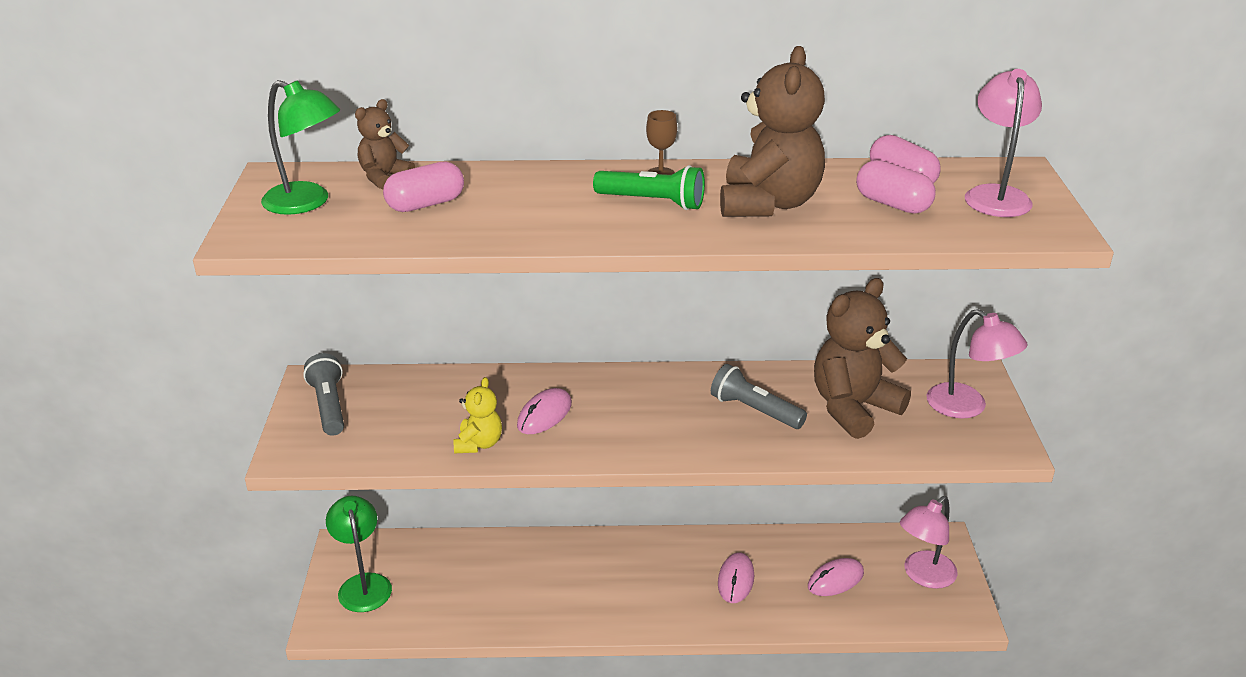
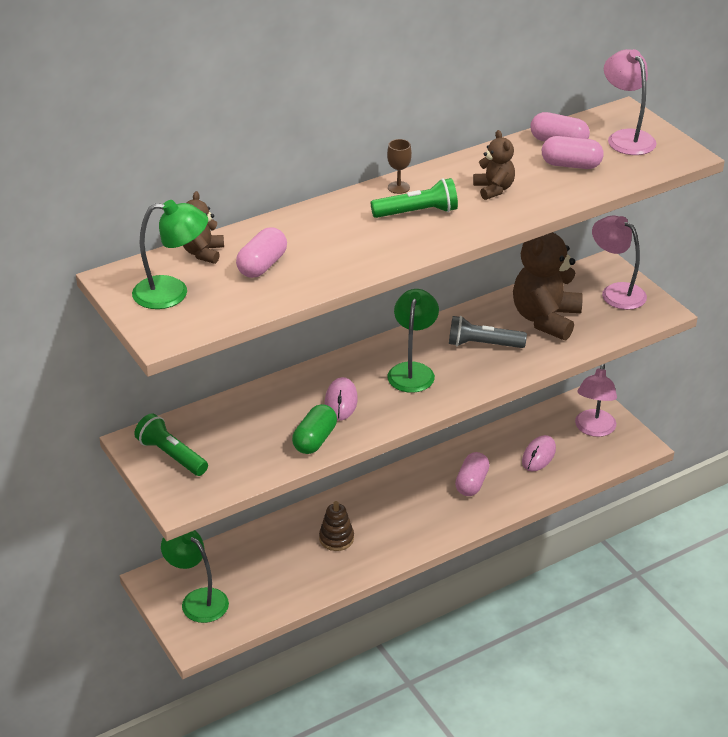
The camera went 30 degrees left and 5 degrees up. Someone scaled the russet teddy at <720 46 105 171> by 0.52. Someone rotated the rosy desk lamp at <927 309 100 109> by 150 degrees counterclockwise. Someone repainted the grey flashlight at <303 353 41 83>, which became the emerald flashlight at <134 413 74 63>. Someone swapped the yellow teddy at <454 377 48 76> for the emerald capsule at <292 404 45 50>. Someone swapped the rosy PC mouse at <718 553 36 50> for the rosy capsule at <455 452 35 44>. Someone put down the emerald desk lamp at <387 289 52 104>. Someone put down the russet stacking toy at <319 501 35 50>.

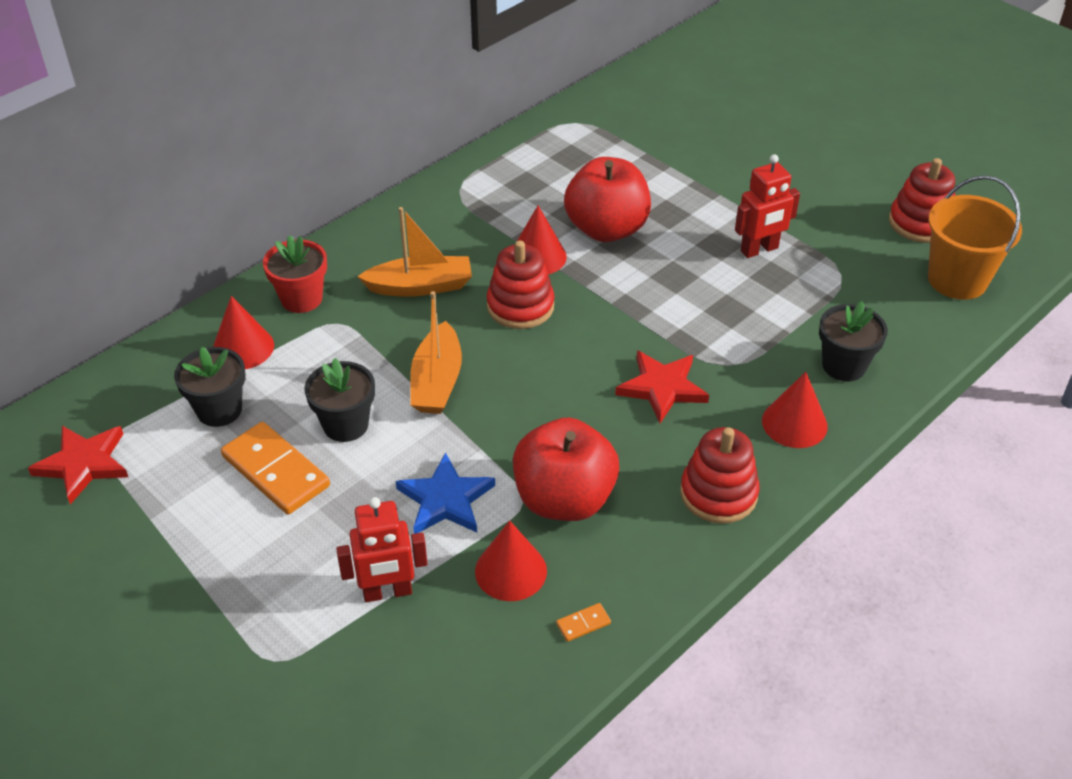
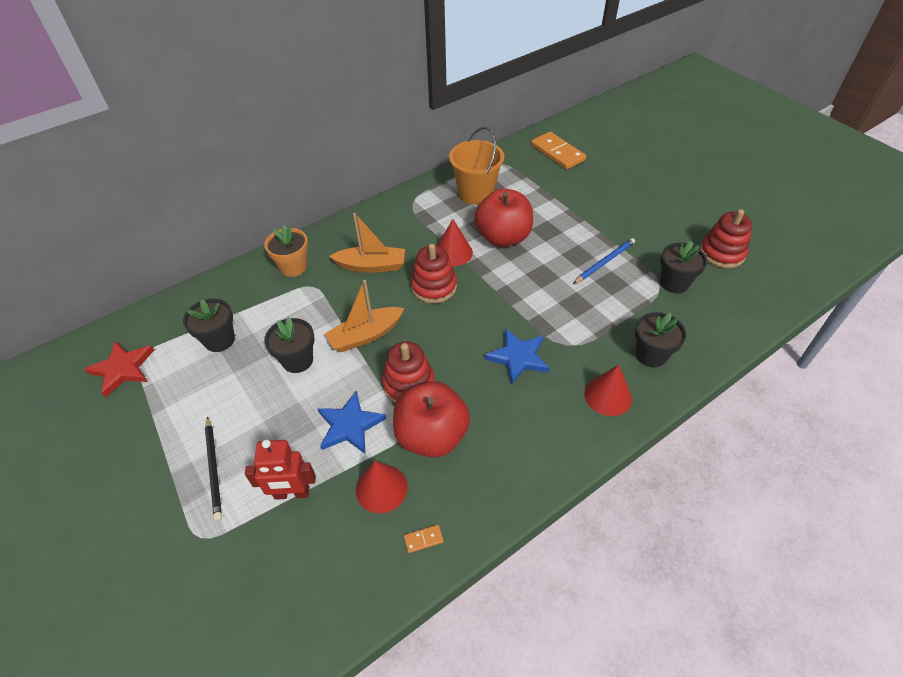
The camera went 10 degrees right and 5 degrees up. Someone swapped the crimson robot at <735 154 65 104> for the royal blue lead pencil at <573 238 62 46>. Someone carried the orange-coloured pail from <928 175 94 125> to <449 126 55 79>. Someone repainted the crimson potted plant at <263 235 64 78>, which became the orange-coloured potted plant at <264 225 44 52>. Someone rotated the orange-coloured sailboat at <410 291 52 123> by 45 degrees clockwise. Someone took away the crimson cone shape at <213 296 61 73>. Someone repainted the crimson five-pointed star at <615 351 94 72>, which became the royal blue five-pointed star at <485 329 64 56>. Someone carried the orange-coloured domino piece from <221 422 109 92> to <531 132 55 38>. Someone carried the crimson stacking toy from <680 427 80 97> to <382 342 53 61>. Someone put down the ebony potted plant at <660 241 47 52>. Someone put down the ebony lead pencil at <205 416 17 104>.

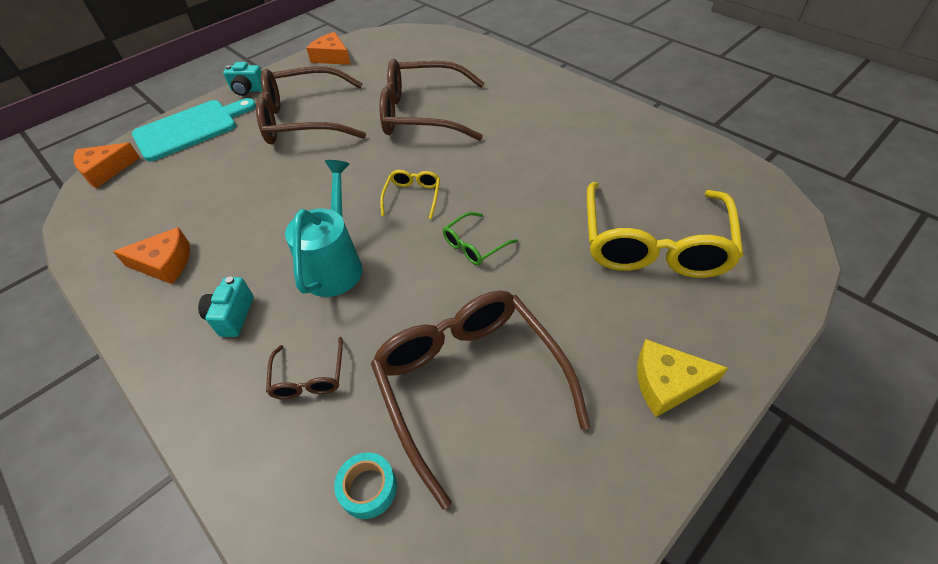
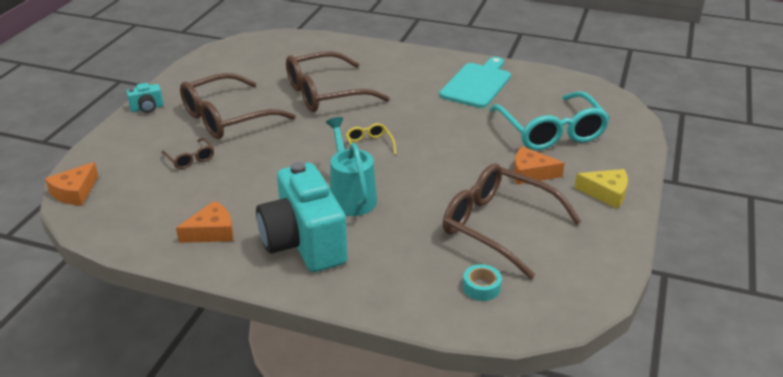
The camera went 30 degrees left and 15 degrees down. Someone carried the orange-coloured piece of cheese from <306 32 45 33> to <514 146 50 39>. Someone carried the turquoise bread board from <132 98 124 64> to <439 57 72 51>. Someone repainted the yellow spectacles at <587 182 157 96>, which became the turquoise spectacles at <489 91 121 59>. Someone took away the emerald spectacles at <443 212 75 53>. Someone scaled the turquoise photo camera at <198 277 56 60> by 2.42. Someone carried the russet spectacles from <266 337 77 62> to <162 138 52 31>. Someone rotated the yellow piece of cheese at <637 339 91 78> by 135 degrees counterclockwise.

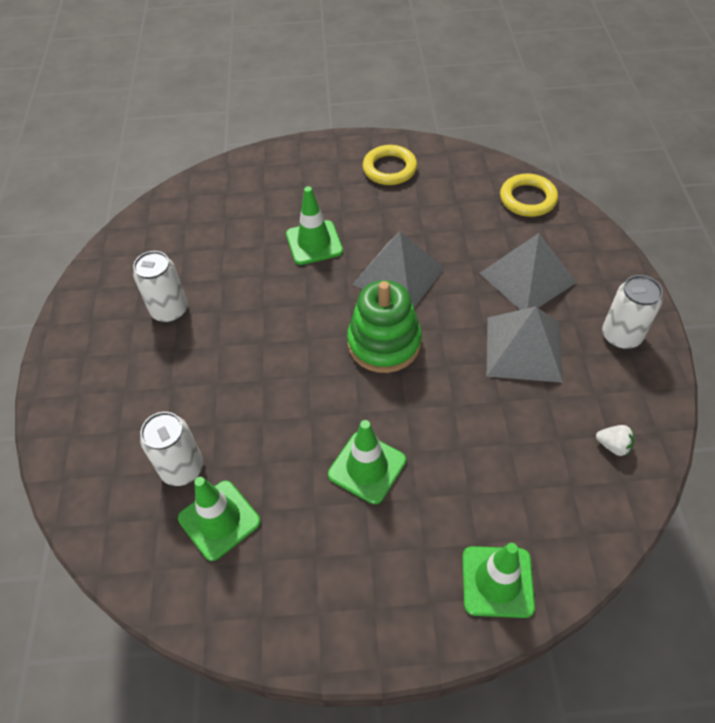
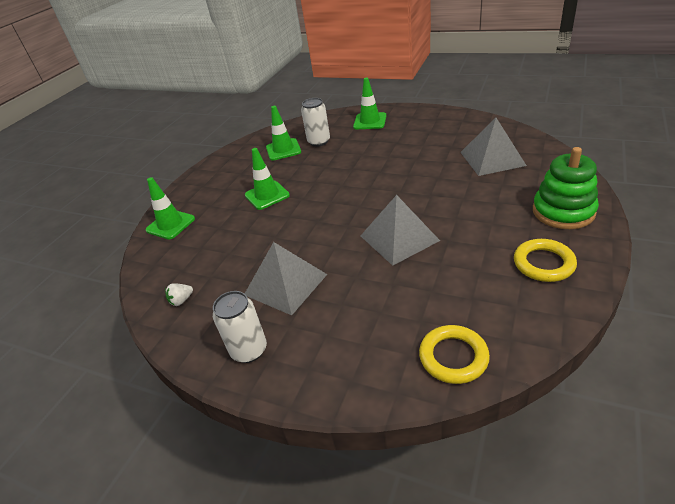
The camera went 120 degrees right and 15 degrees down. Someone carried the emerald traffic cone from <286 186 57 79> to <353 78 33 51>. Someone carried the grey pyramid shape from <479 233 98 77> to <460 118 67 58>. Someone took away the pure white soda can at <133 251 55 72>. Someone carried the emerald stacking toy from <347 280 75 93> to <533 147 66 82>.

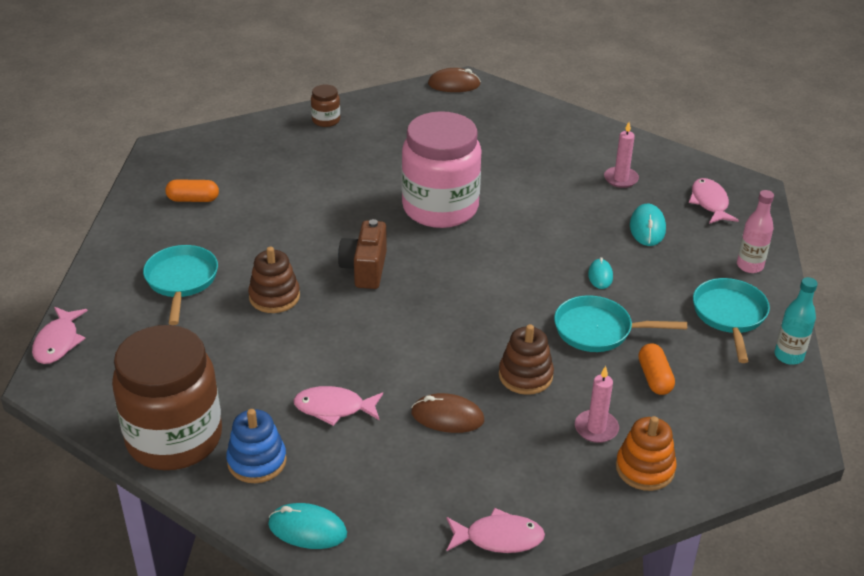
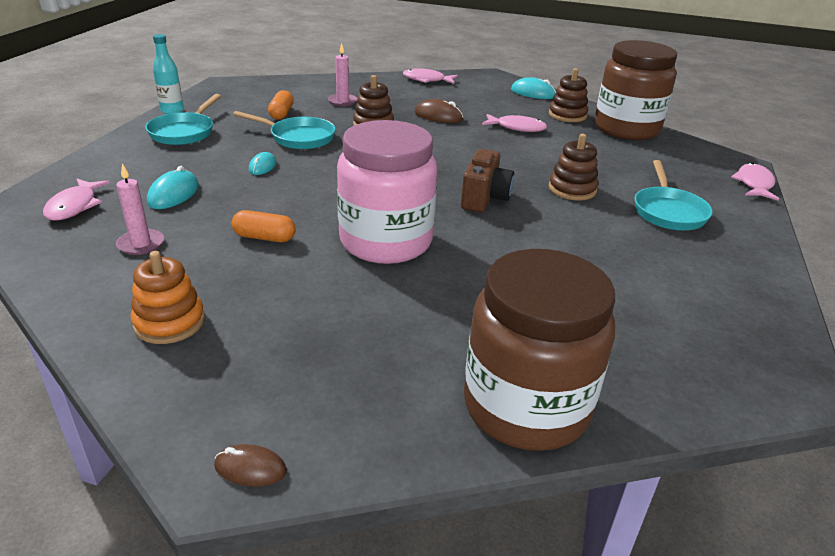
The camera went 170 degrees left and 5 degrees down. Someone scaled the russet PC mouse at <428 68 53 24> by 0.66. Someone scaled the russet jam jar at <311 84 29 43> by 2.45. Someone carried the orange-coloured capsule from <165 179 54 23> to <232 210 64 32>. Someone took away the rosy bottle at <737 190 37 83>. Someone repainted the royal blue stacking toy at <226 409 61 74>, which became the russet stacking toy at <549 68 39 54>. Someone carried the orange-coloured stacking toy from <616 416 61 75> to <131 251 74 93>.

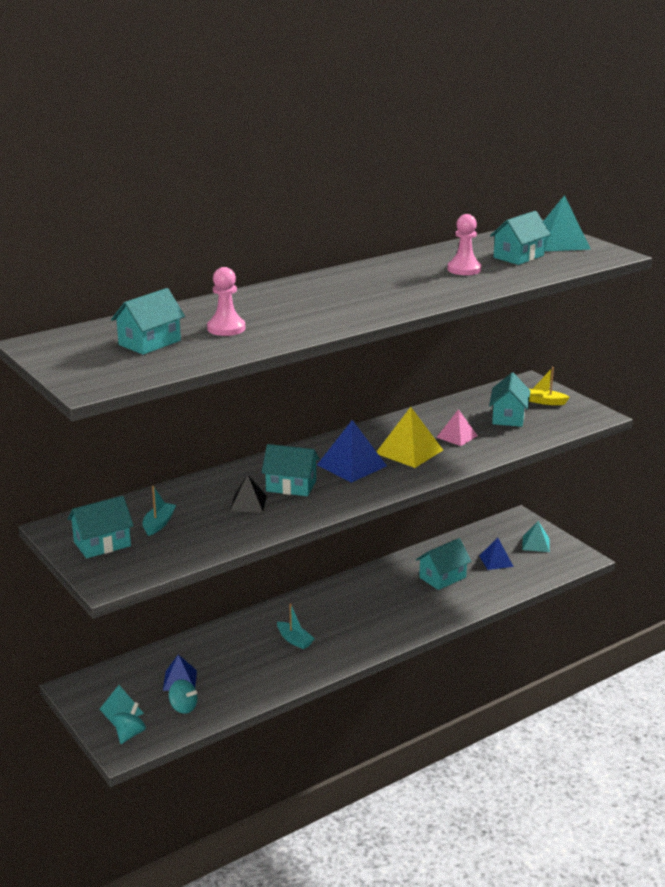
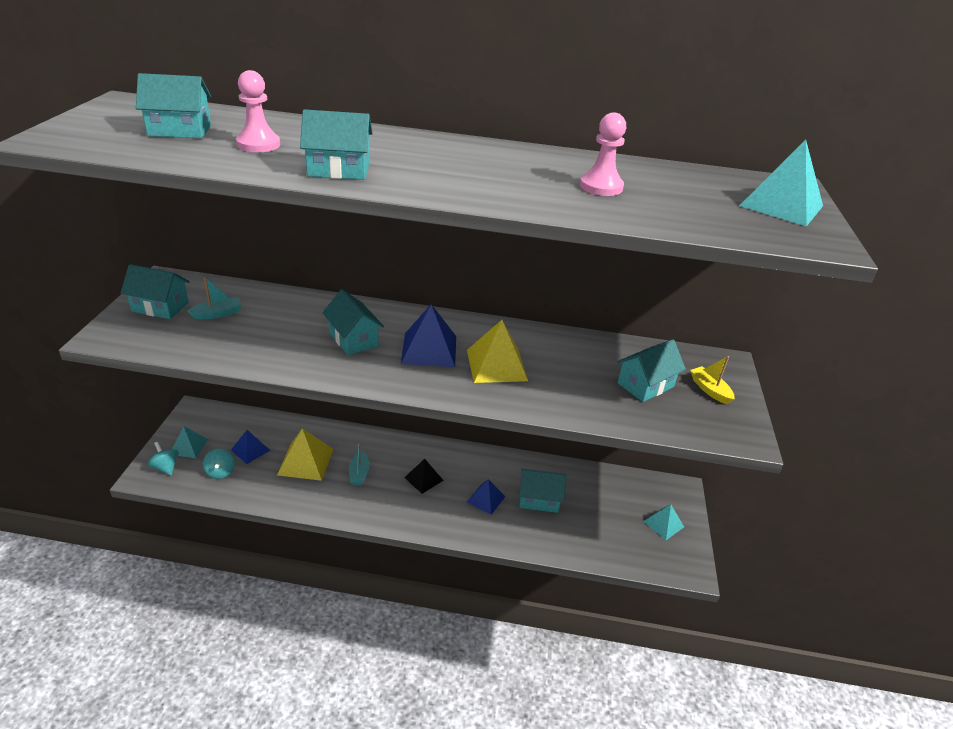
The camera went 40 degrees right and 10 degrees up. Someone carried the turquoise house from <490 211 61 54> to <300 109 73 71>. Someone took away the rosy pyramid shape at <436 409 42 37>. Someone carried the ebony pyramid shape from <230 474 37 38> to <404 459 40 35>. Someone carried the royal blue pyramid shape from <479 538 35 32> to <467 479 38 36>. Someone rotated the turquoise whirligig at <112 702 34 42> by 105 degrees counterclockwise. Someone put down the yellow pyramid shape at <277 428 56 53>.

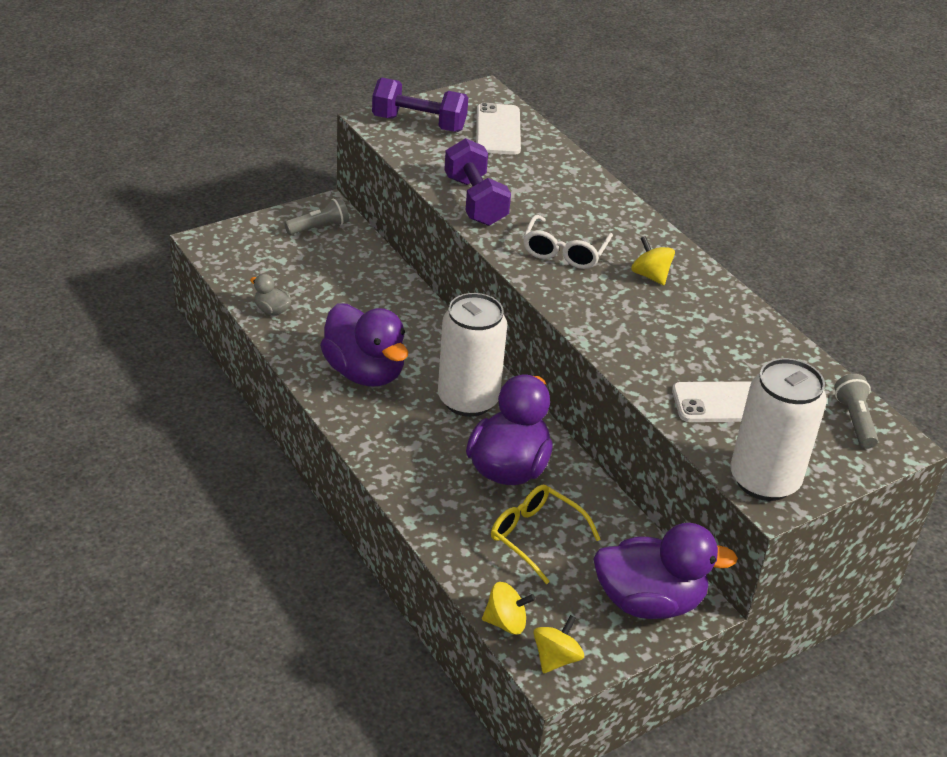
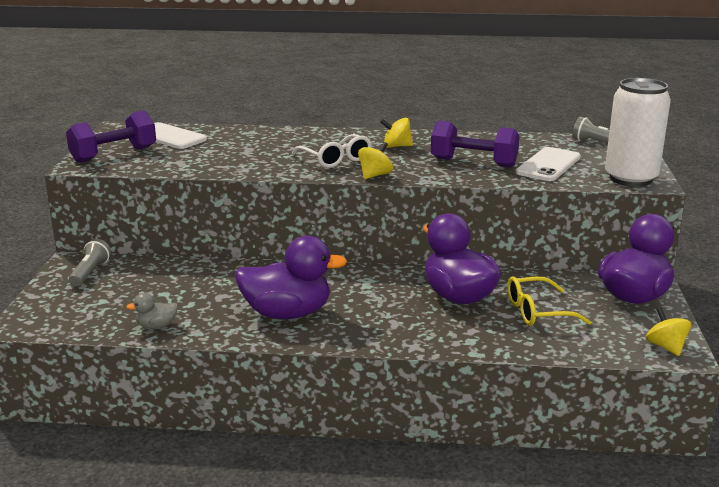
The camera went 50 degrees left and 15 degrees down. Someone carried the violet dumbbell from <444 138 67 88> to <431 121 89 46>. Someone took away the pure white soda can at <438 293 69 124>. Someone carried the yellow whirligig from <482 582 53 53> to <358 142 35 37>.

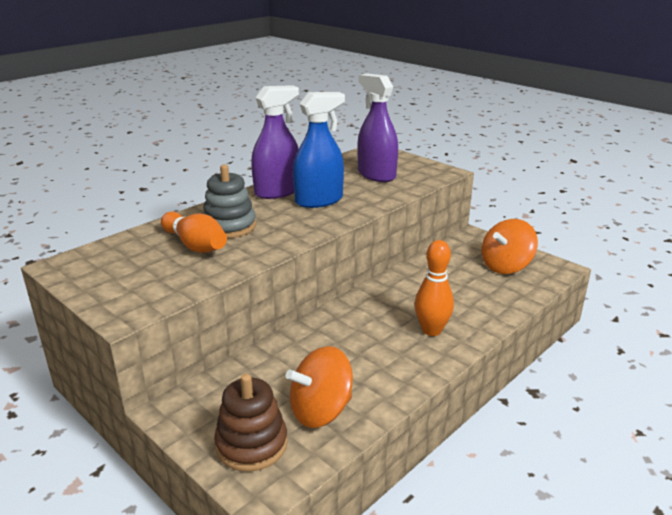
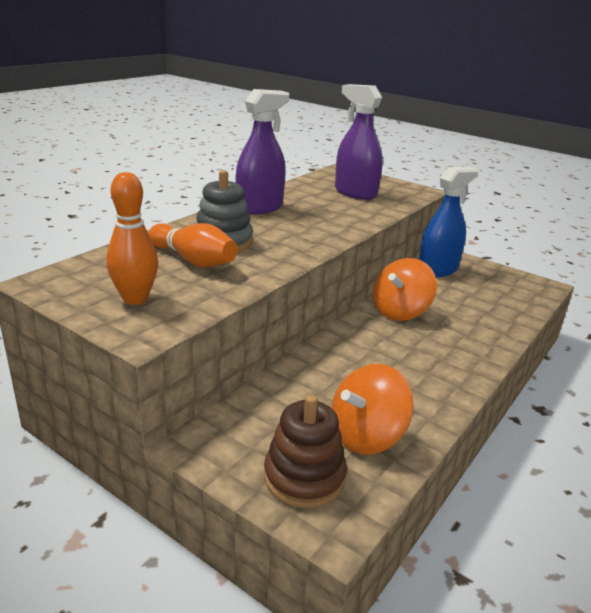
The camera went 10 degrees left and 0 degrees up. Someone carried the royal blue spray bottle from <293 92 52 116> to <419 167 59 110>. Someone carried the orange-coloured whirligig from <481 219 57 55> to <373 258 64 63>. Someone carried the orange-coloured skittle from <415 240 39 96> to <107 172 51 133>.

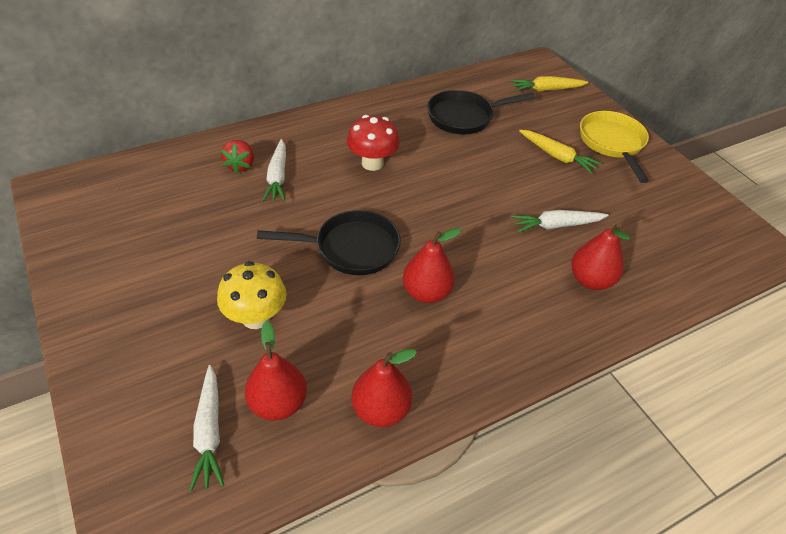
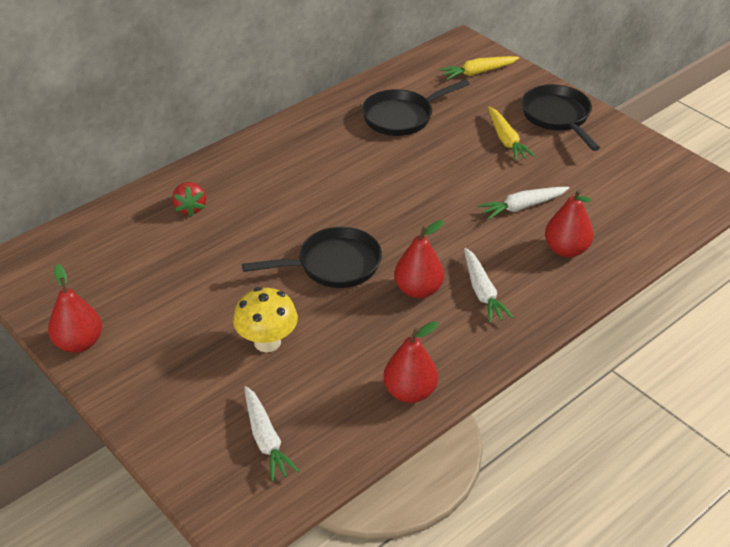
The camera went 10 degrees left and 5 degrees down. Someone repainted the yellow pan at <580 111 69 72>, which became the ebony pan at <521 84 79 67>. Someone took away the crimson toadstool at <347 115 53 56>. Someone rotated the yellow root vegetable at <519 130 82 44> by 45 degrees clockwise. Someone carried the pure white root vegetable from <262 139 24 63> to <464 248 50 75>. Someone carried the crimson pear fruit from <245 321 62 100> to <48 264 54 89>.

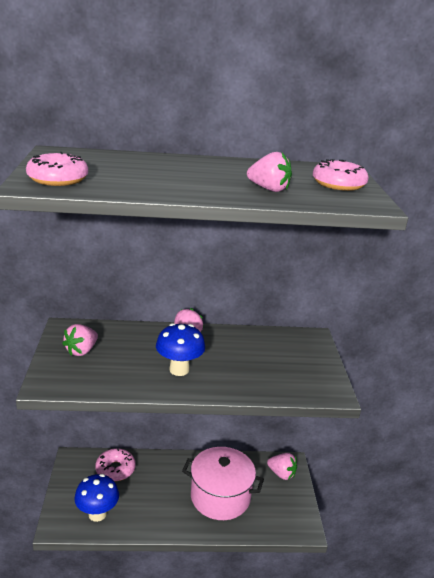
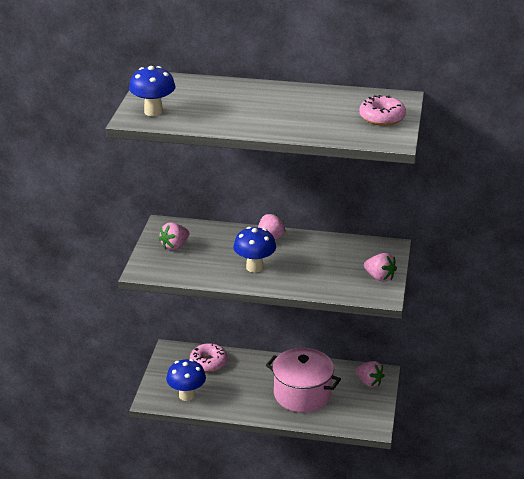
The camera went 15 degrees right and 5 degrees up. Someone swapped the rosy glazed donut at <26 152 62 34> for the royal blue toadstool at <129 66 46 50>. Someone carried the rosy strawberry from <247 152 45 40> to <364 253 33 29>.

